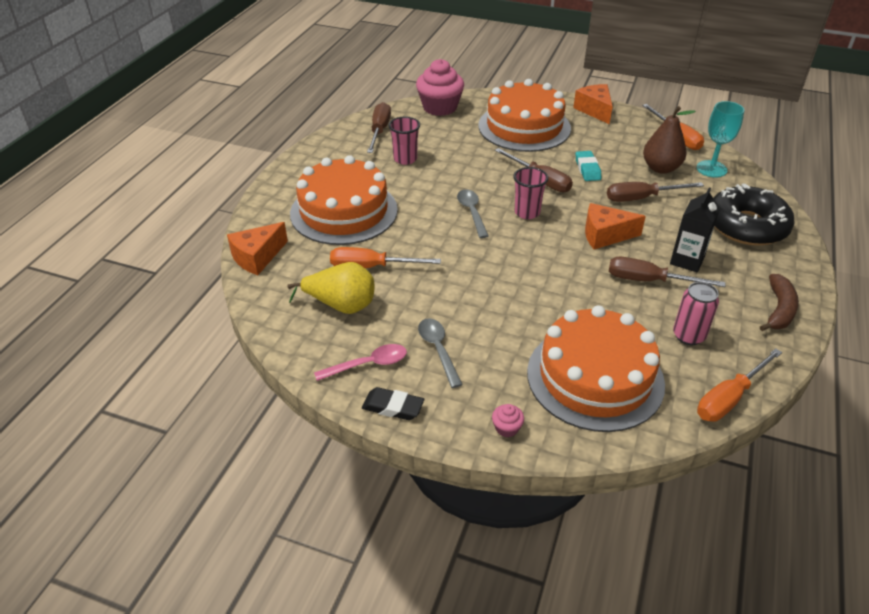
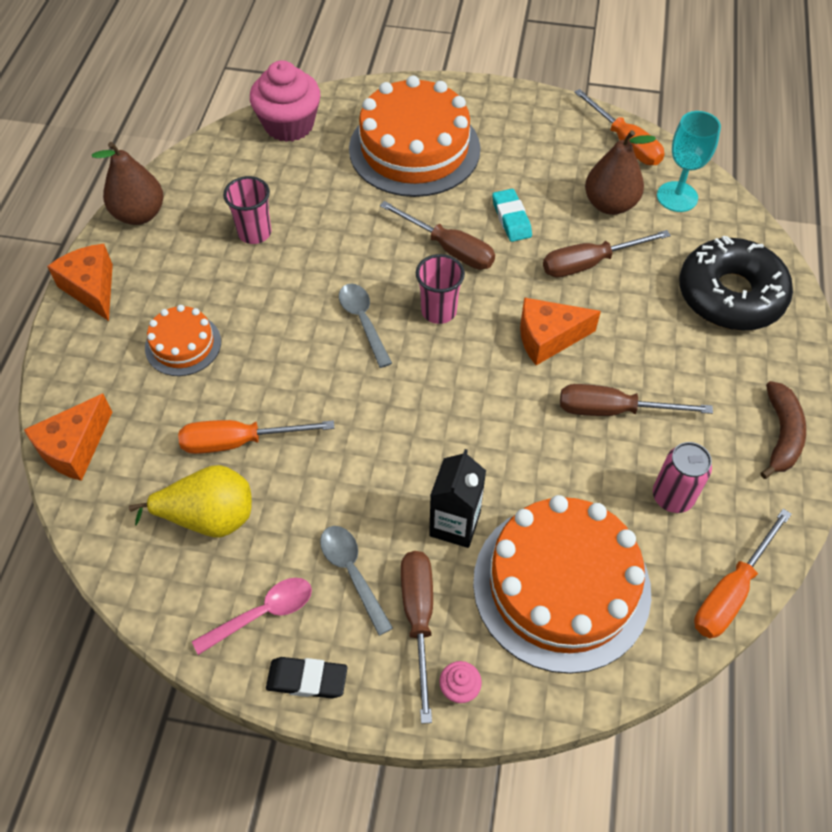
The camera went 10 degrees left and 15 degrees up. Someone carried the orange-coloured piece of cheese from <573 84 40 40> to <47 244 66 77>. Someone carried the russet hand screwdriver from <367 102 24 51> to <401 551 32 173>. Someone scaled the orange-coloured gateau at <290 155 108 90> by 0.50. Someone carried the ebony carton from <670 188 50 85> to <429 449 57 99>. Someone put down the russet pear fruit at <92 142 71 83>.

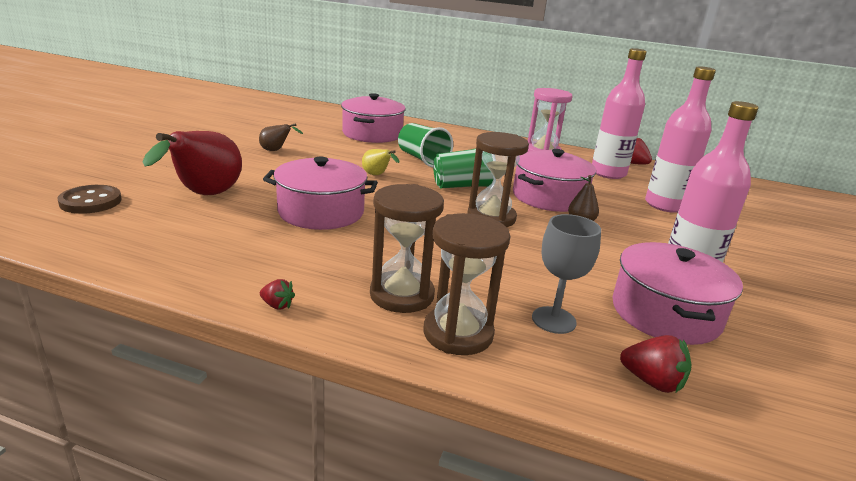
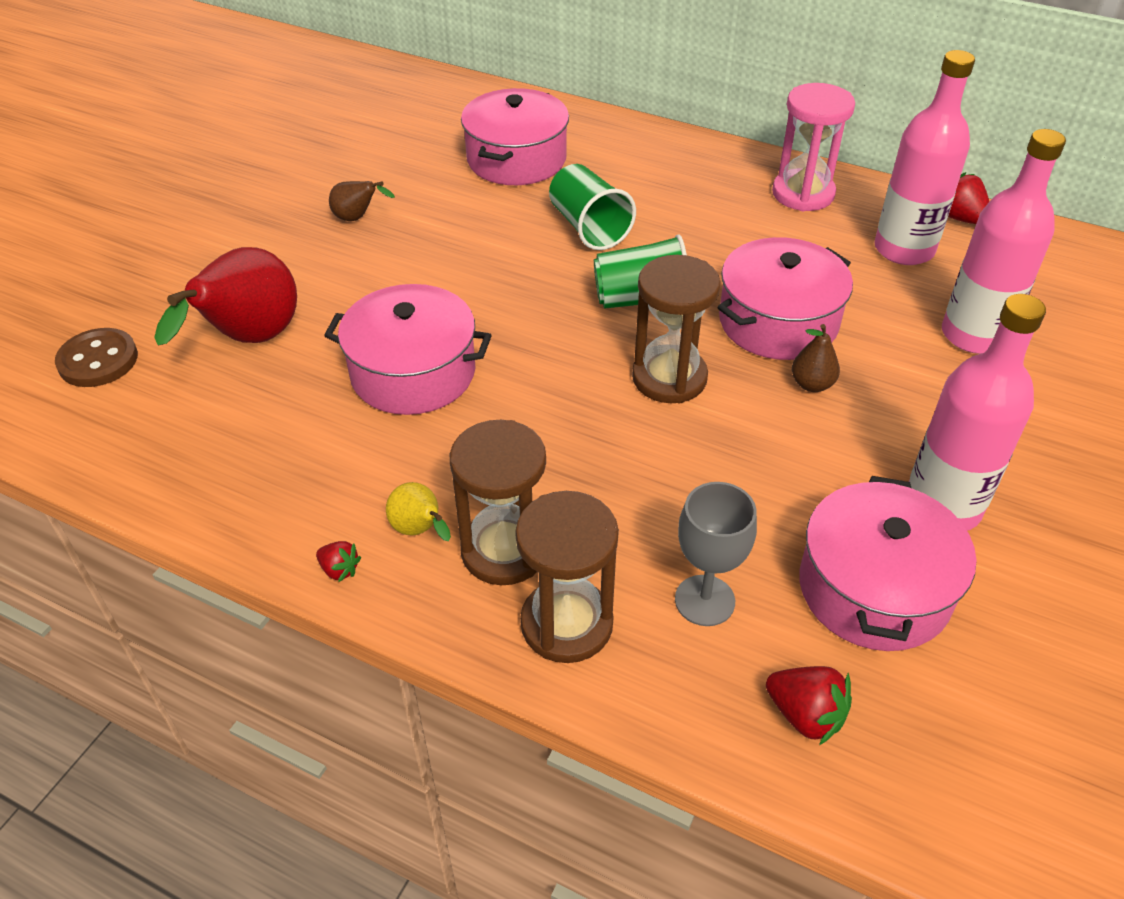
The camera went 10 degrees right and 20 degrees up. Someone carried the yellow pear fruit from <362 149 38 26> to <386 482 65 59>.

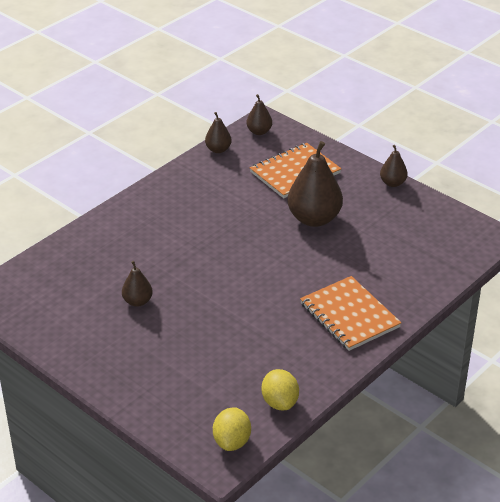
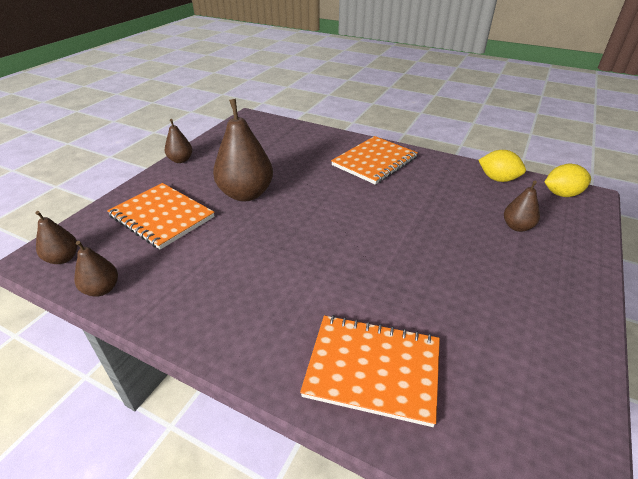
The camera went 105 degrees left and 0 degrees up. Someone carried the russet pear fruit from <122 261 31 46> to <504 181 36 51>. Someone rotated the yellow toy lemon at <262 369 37 41> by 60 degrees clockwise. Someone put down the orange-coloured exercise book at <300 315 140 112>.

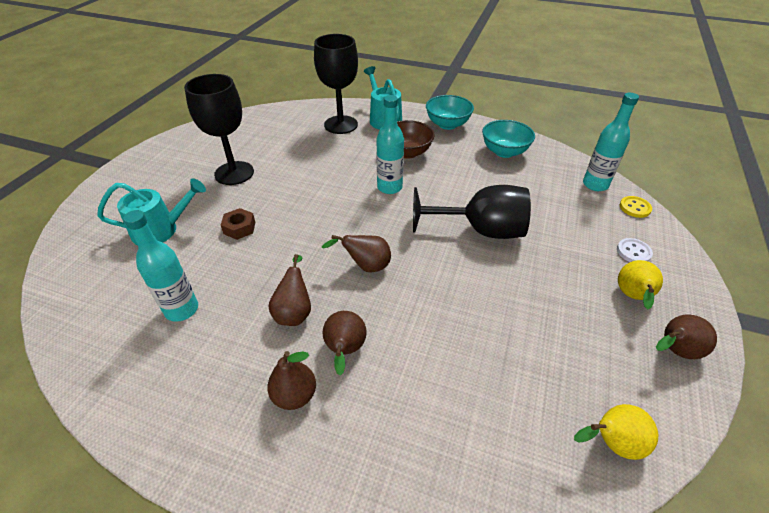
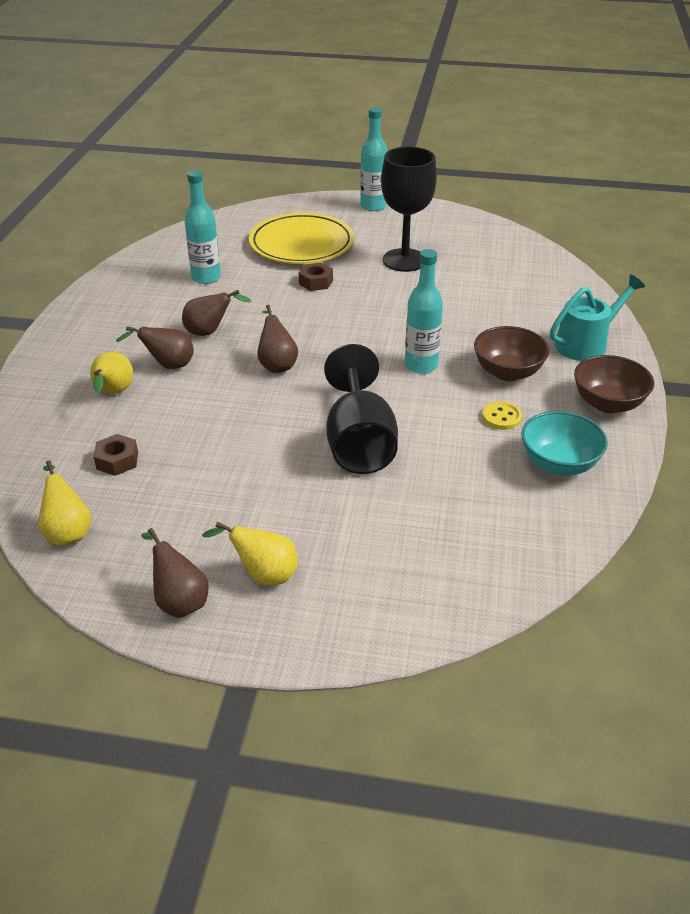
The camera went 80 degrees right and 5 degrees down. Someone took away the ebony goblet at <314 34 44 100>. Someone carried the turquoise bottle from <583 93 56 98> to <360 107 28 104>. Someone repainted the turquoise bowl at <426 95 48 35>, which became the russet bowl at <574 355 80 58>. Someone swapped the turquoise watering pot at <97 178 109 67> for the yellow plate at <249 213 105 51>. Someone carried the yellow shirt button from <620 196 32 22> to <482 401 40 29>. Someone took away the pure white shirt button at <617 238 36 24>. Someone took away the russet pear fruit at <267 351 49 59>. Someone put down the yellow pear fruit at <90 352 43 42>. Someone put down the russet hex nut at <93 434 45 42>.

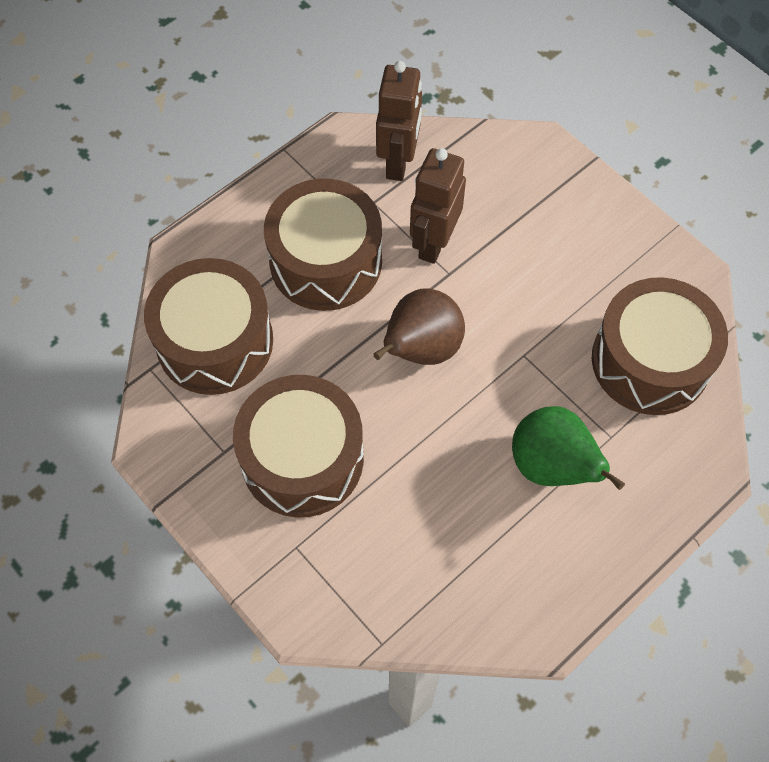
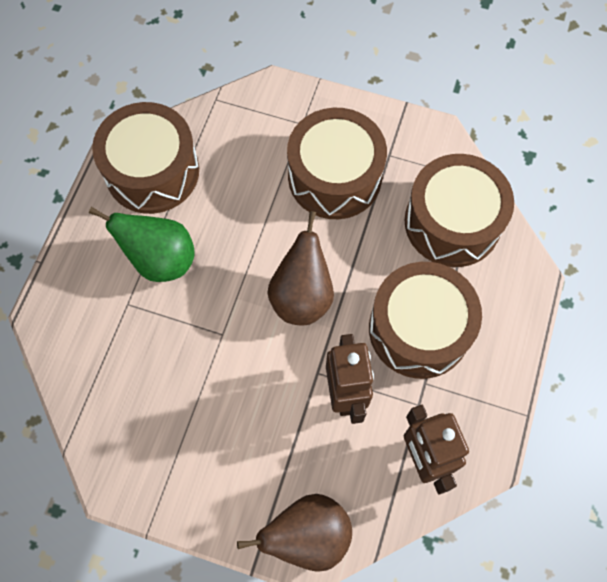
The camera went 150 degrees right and 5 degrees up. Someone carried the russet snare drum from <592 277 136 138> to <92 102 107 112>. Someone put down the russet pear fruit at <237 494 115 78>.

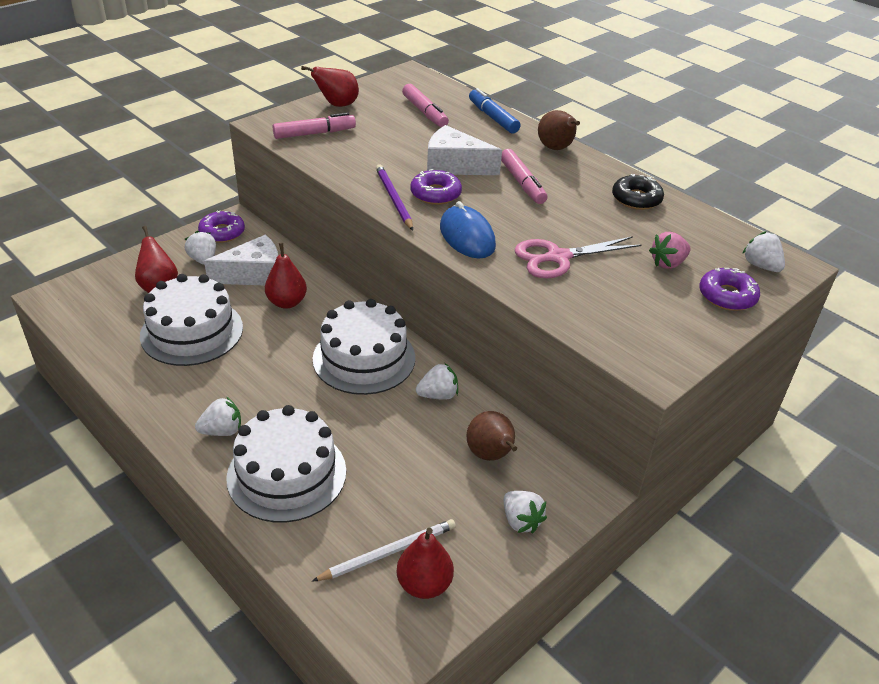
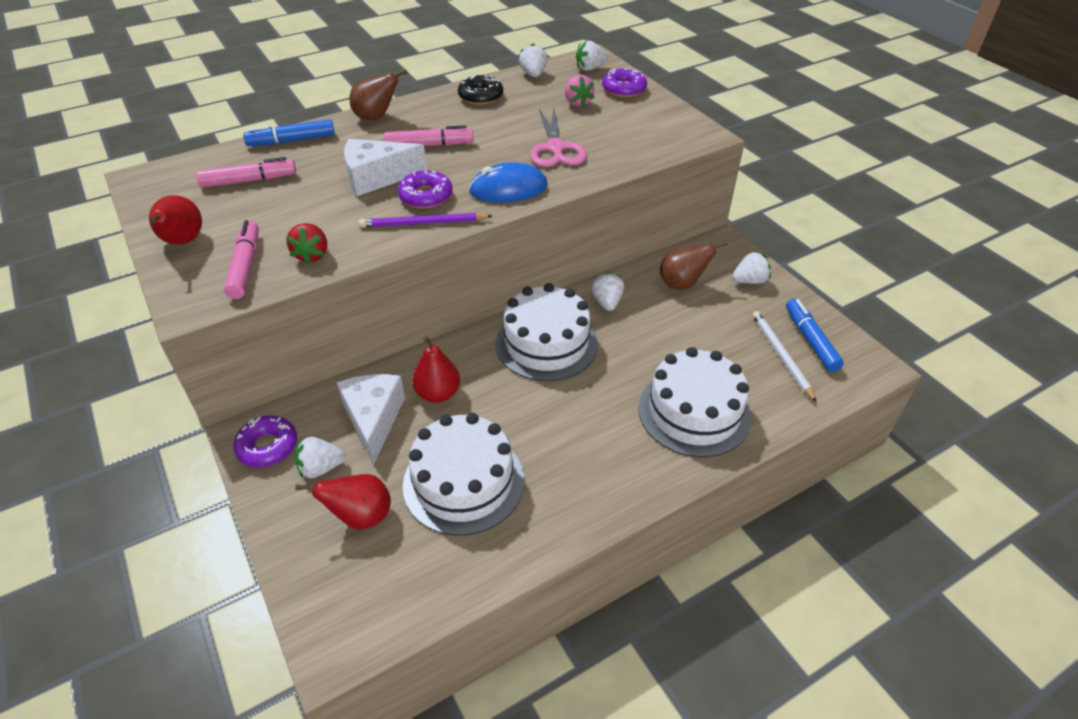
The camera went 75 degrees left and 5 degrees up. Someone rotated the pure white piece of cheese at <427 125 75 50> by 45 degrees clockwise. Someone carried the pure white strawberry from <195 397 46 39> to <519 44 28 33>. Someone swapped the crimson pear fruit at <396 528 58 71> for the royal blue marker pen at <786 299 58 73>. Someone put down the crimson strawberry at <286 223 41 41>.

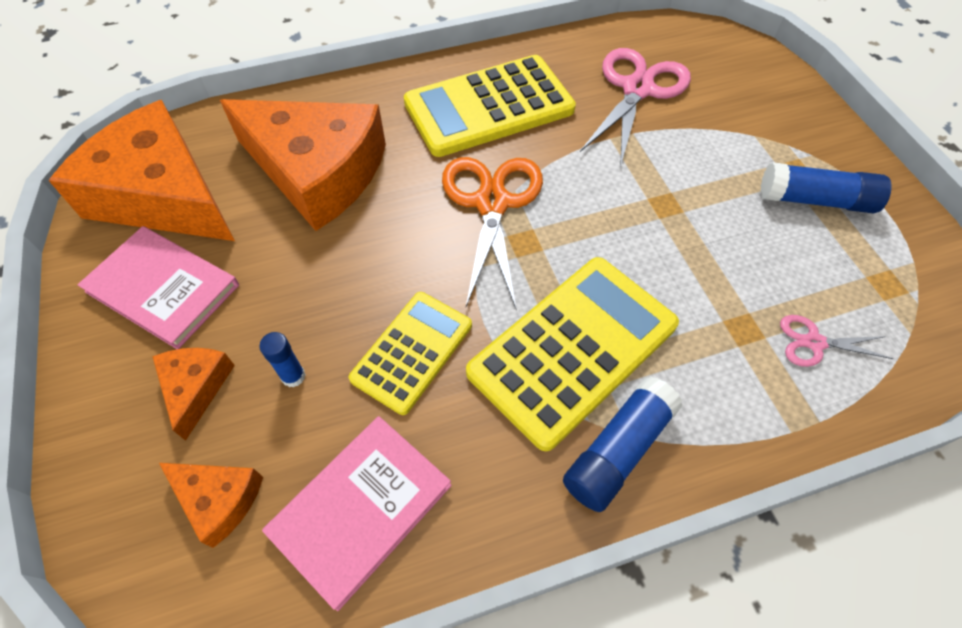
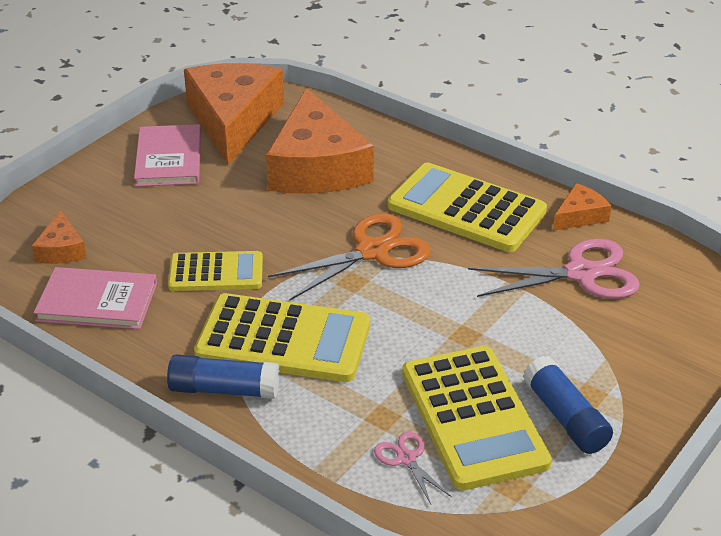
The camera went 55 degrees right and 20 degrees down. Someone took away the royal blue glue at <259 332 47 55>. Someone carried the orange-coloured piece of cheese from <152 348 83 93> to <553 183 59 48>. Someone put down the yellow pocket calculator at <402 346 150 145>.

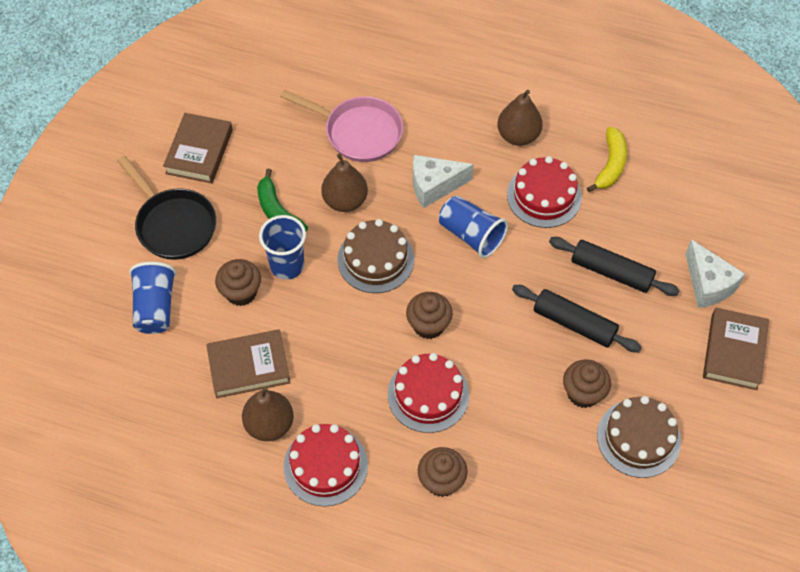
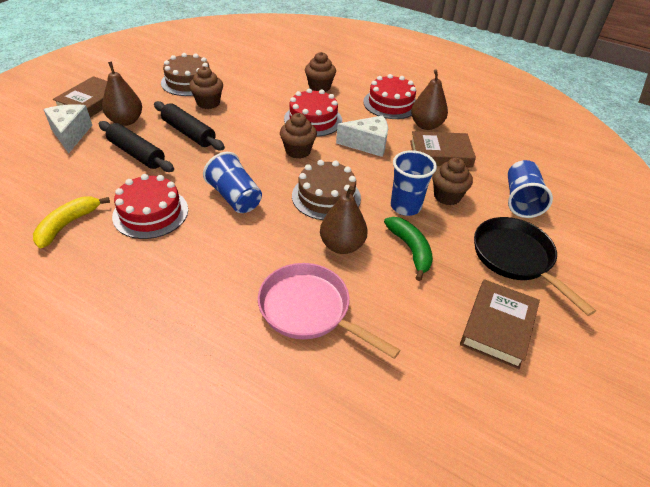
The camera went 170 degrees left and 15 degrees down. Someone carried the russet pear fruit from <497 90 46 56> to <102 62 40 64>. Someone carried the pure white piece of cheese from <413 155 61 53> to <336 115 52 42>.

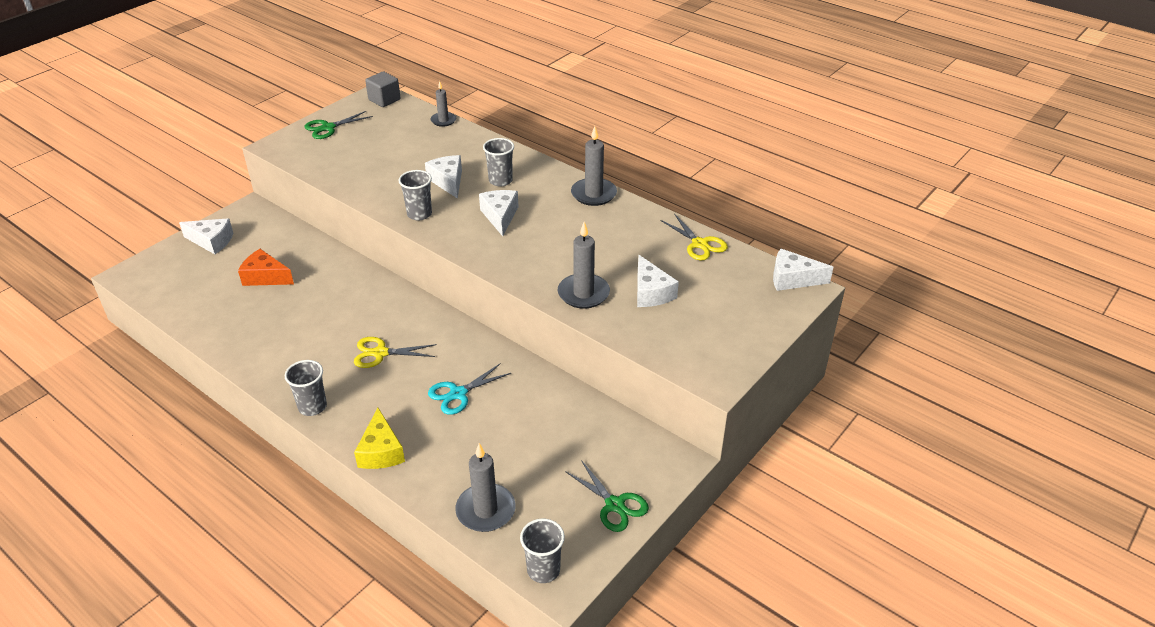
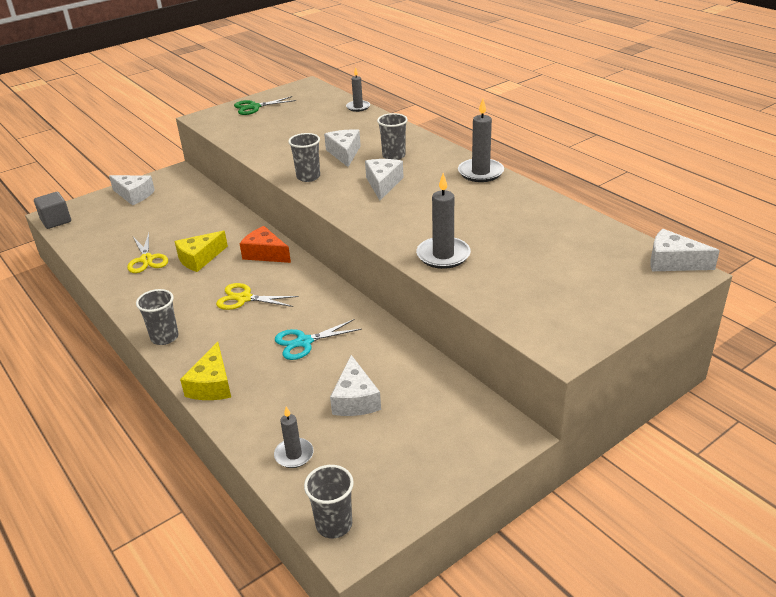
The camera went 15 degrees right and 5 degrees down. Someone carried the grey block from <365 72 36 35> to <34 192 37 37>. Someone carried the yellow pair of scissors from <660 214 68 46> to <127 233 41 40>. Someone carried the orange-coloured piece of cheese from <238 249 56 37> to <239 226 52 37>. Someone carried the pure white piece of cheese from <637 255 42 52> to <330 355 51 61>. Someone scaled the grey wax candle at <455 443 61 89> by 0.62. Someone took away the emerald pair of scissors at <565 460 84 72>. Someone put down the yellow piece of cheese at <174 231 54 41>.

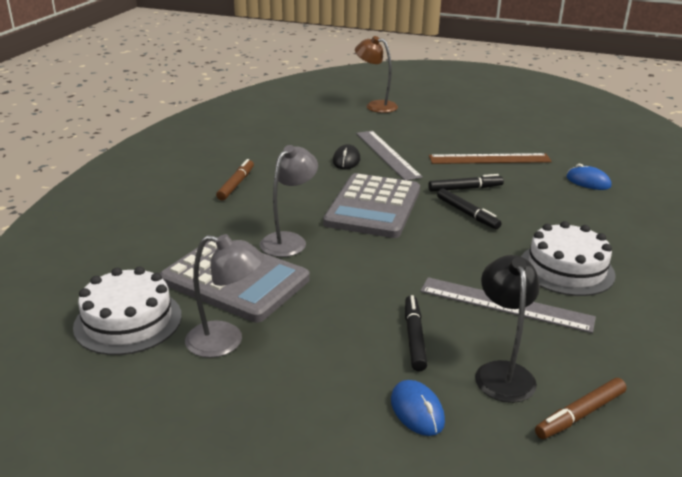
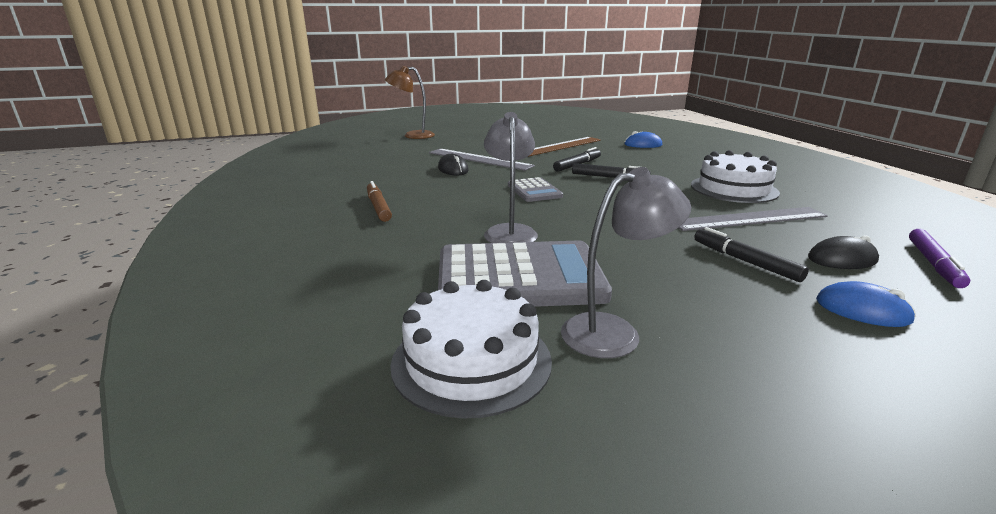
The camera went 35 degrees left and 5 degrees down. Someone scaled the grey pocket calculator at <323 173 97 65> by 0.51. Someone swapped the ebony desk lamp at <475 255 65 148> for the ebony PC mouse at <808 235 71 34>. Someone repainted the russet marker pen at <535 378 92 61>, which became the violet marker pen at <909 229 61 59>.

